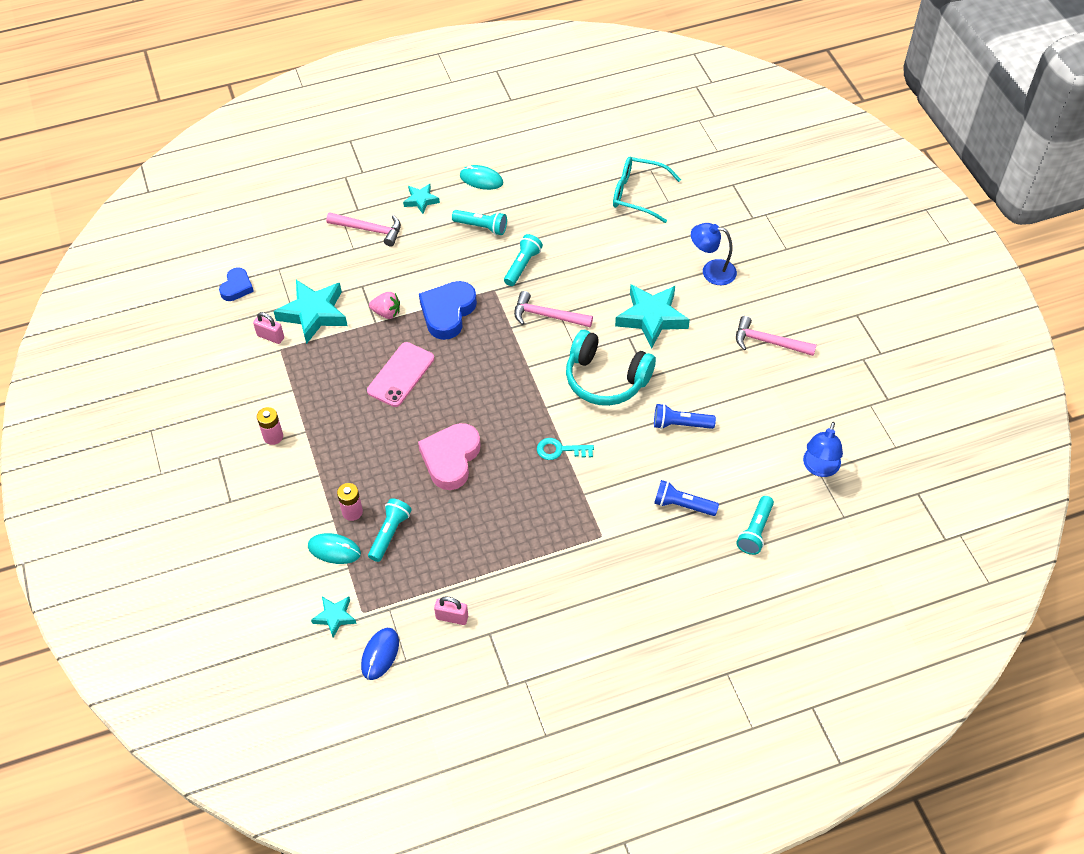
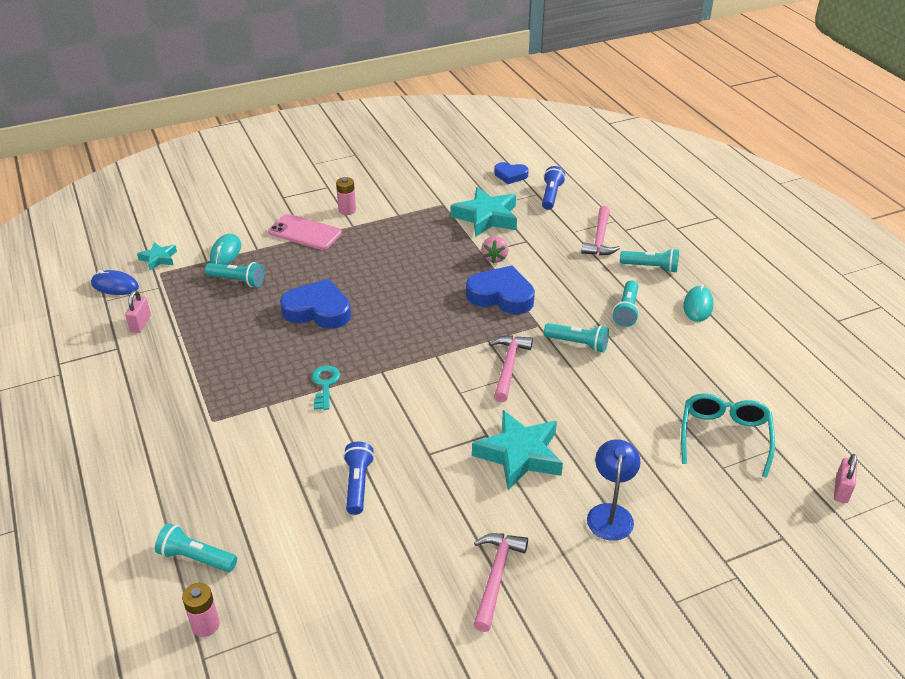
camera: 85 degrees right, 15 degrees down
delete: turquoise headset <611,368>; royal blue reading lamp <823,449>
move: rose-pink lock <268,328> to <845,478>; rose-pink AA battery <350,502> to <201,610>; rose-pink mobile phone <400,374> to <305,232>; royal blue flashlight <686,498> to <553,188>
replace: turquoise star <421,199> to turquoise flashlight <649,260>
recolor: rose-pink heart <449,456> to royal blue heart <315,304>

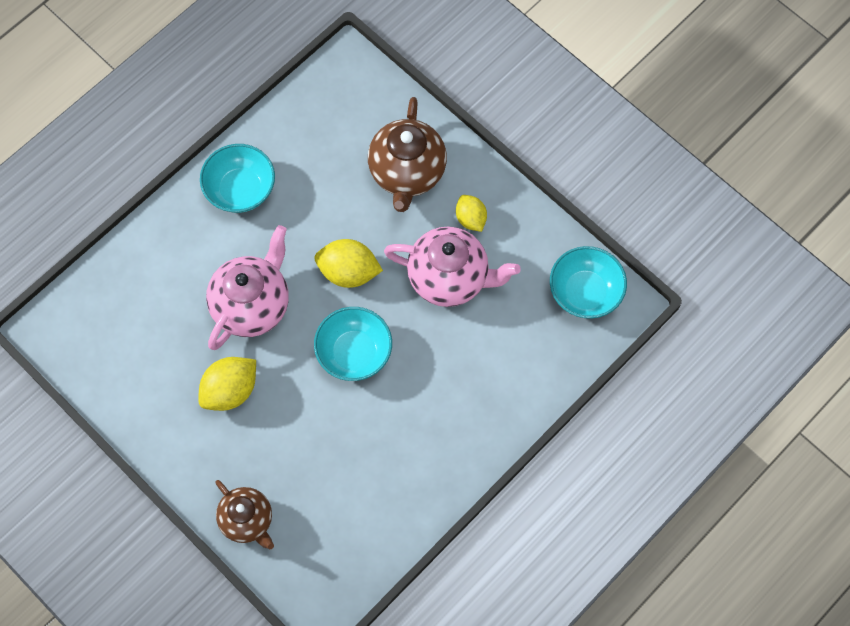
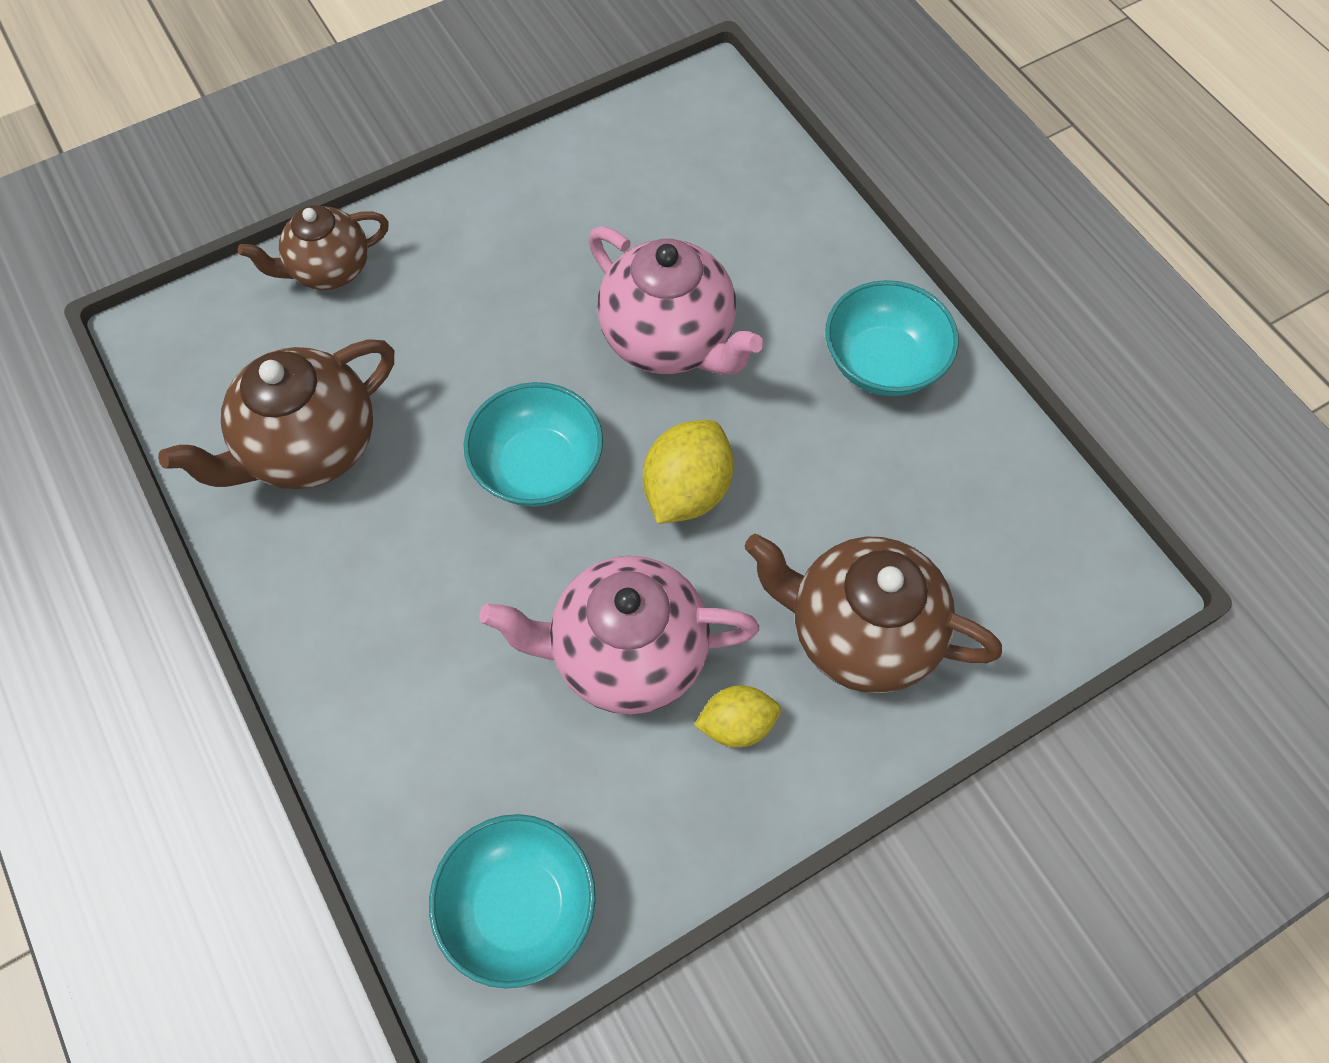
camera: 105 degrees right, 5 degrees down
delete: bright yellow lemon <227,384>
insert: russet tea pot <276,414>
rotate: rose-pink tea pot <452,266> = <619,635> 60 degrees clockwise

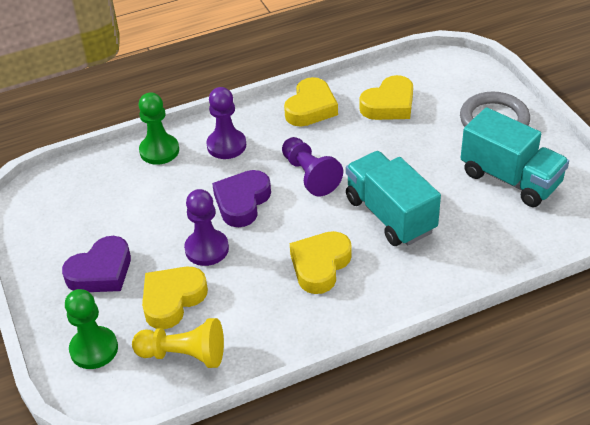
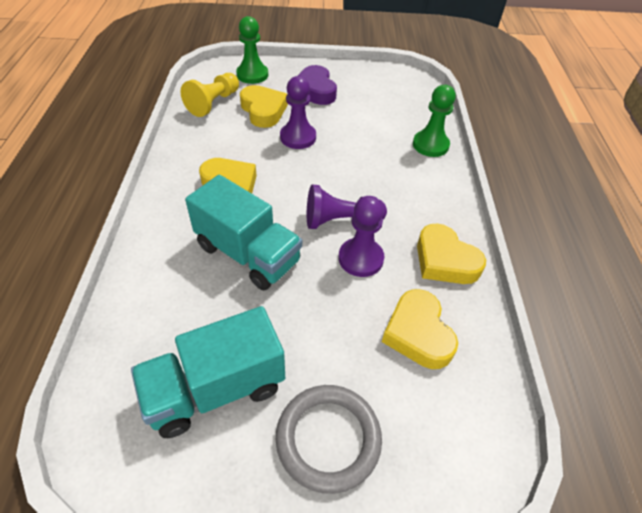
camera: 110 degrees right, 5 degrees up
delete: royal purple heart <241,198>
move: royal purple chess pawn <226,123> to <361,236>
rotate: turquoise truck <393,198> = <243,232> 45 degrees clockwise

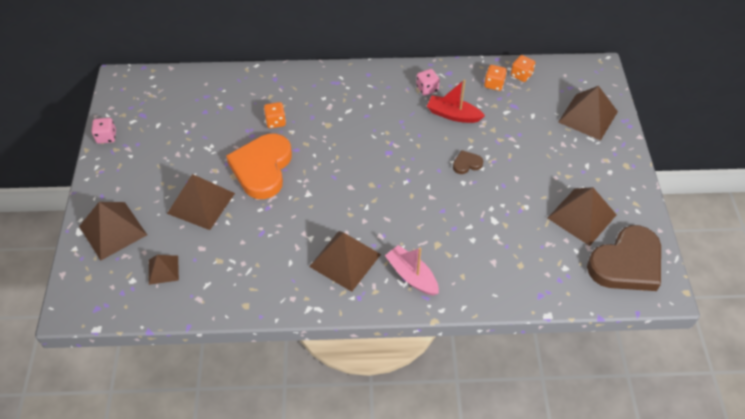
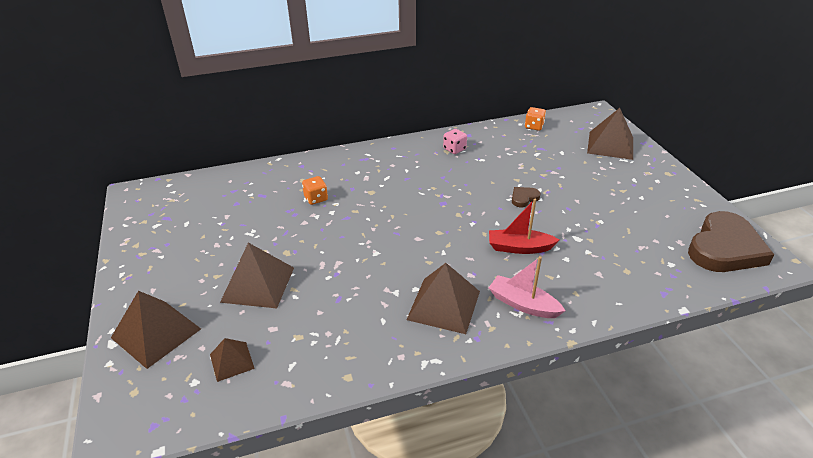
camera: 15 degrees left, 15 degrees down
delete: rose-pink dice <103,131>; bright orange heart <259,166>; bright orange dice <495,78>; russet solid pyramid <582,216>
move: scarlet toy boat <456,101> to <524,226>

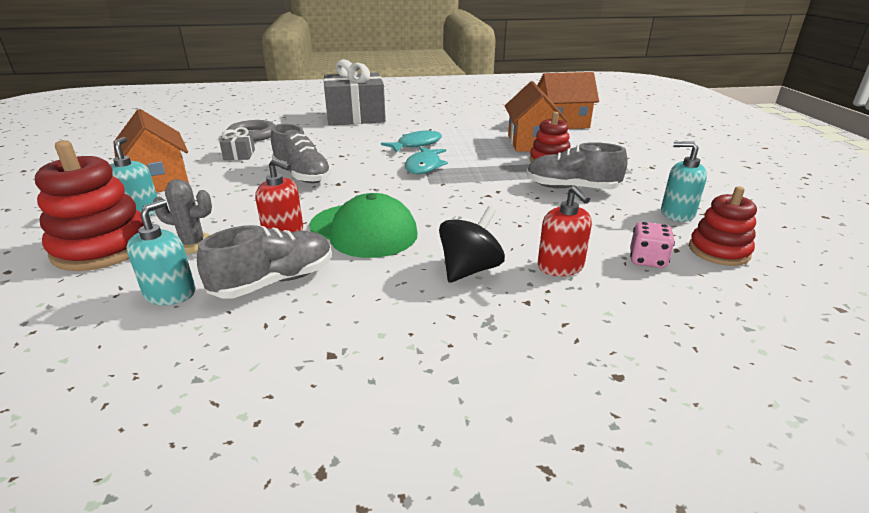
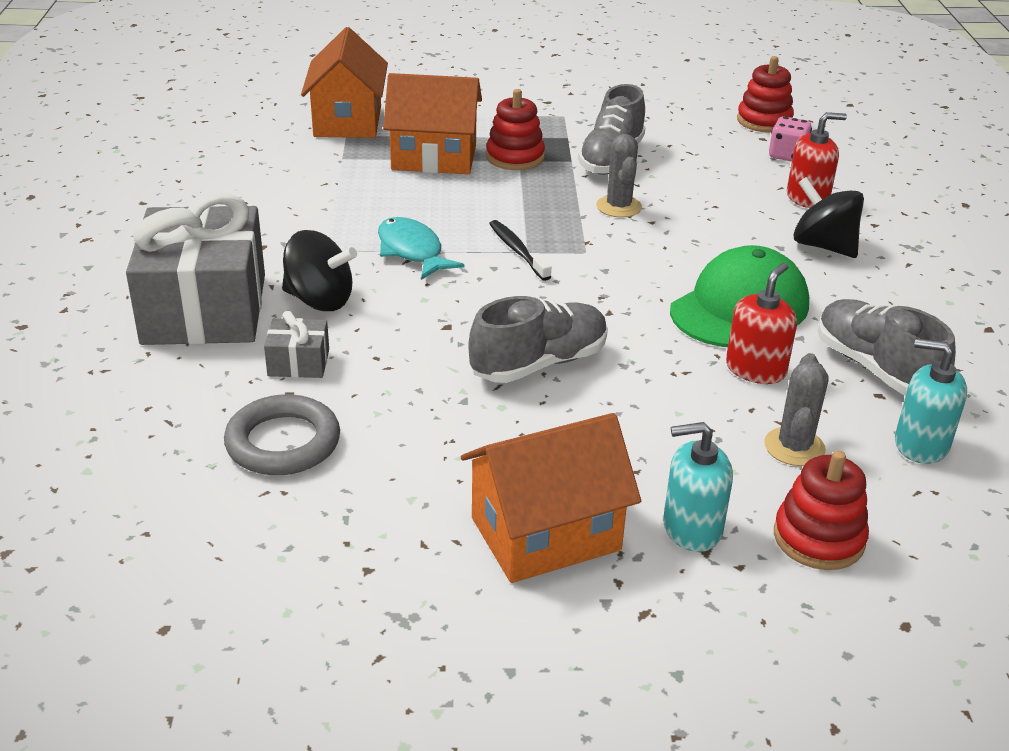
camera: 85 degrees left, 5 degrees up
delete: turquoise soap dispenser <684,181>
insert: black spinning top <319,270>; grey cactus <619,176>
move: grey gift <237,143> to <296,344>
replace: turquoise fish figure <426,160> to black toothbrush <520,250>
resize: scarlet stacking rings <89,205> = <821,510> x0.63

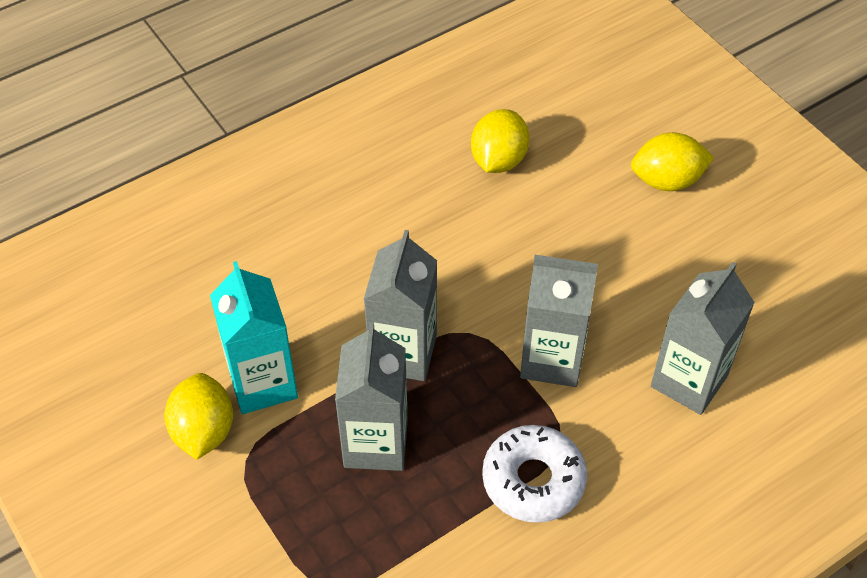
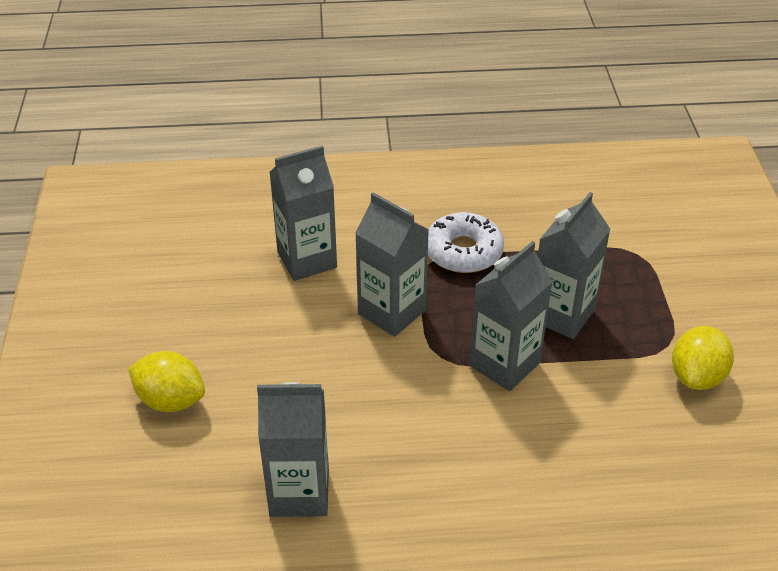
camera: 150 degrees left, 10 degrees down
delete: turquoise milk carton <254,337>
replace: bright yellow lemon <500,141> to grey milk carton <293,449>

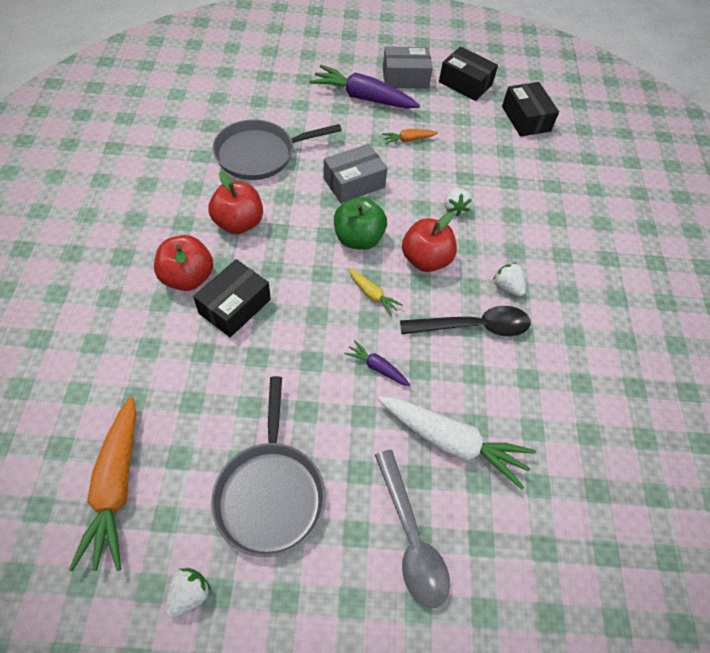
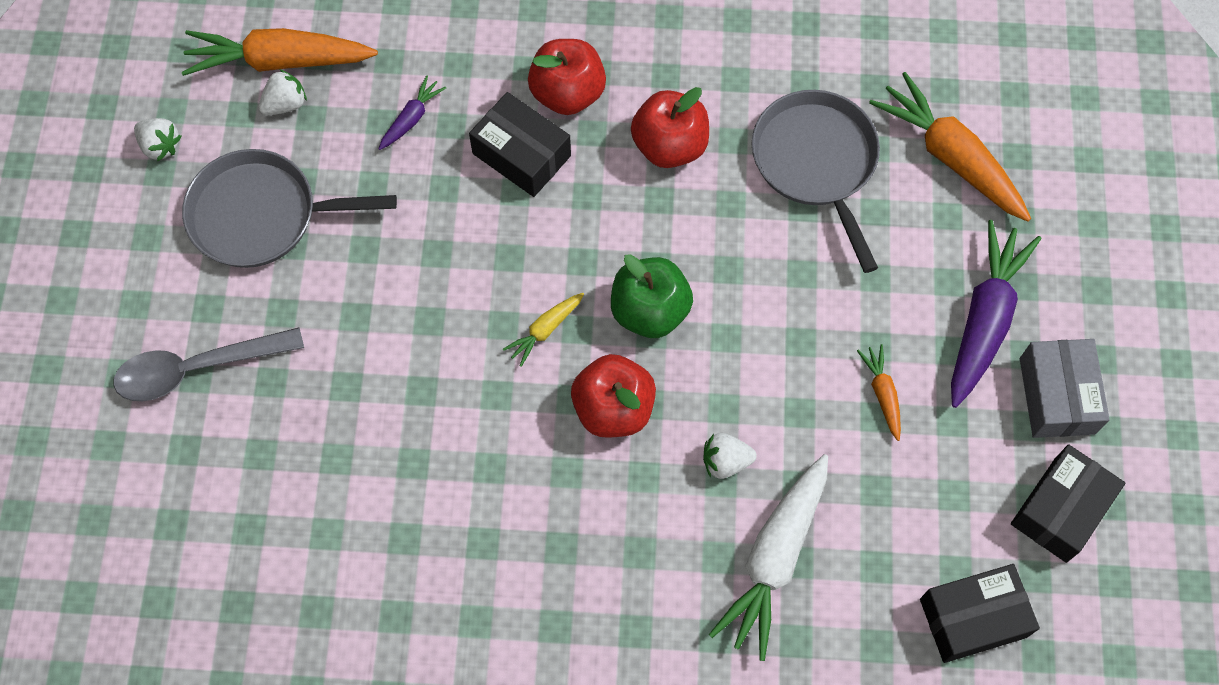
camera: 95 degrees right, 10 degrees up
delete: grey box <355,173>; black tablespoon <465,321>
insert: bright orange toy carrot <950,147>
move: royal purple toy carrot <377,363> to <412,112>; snow-white toy carrot <457,443> to <768,557>; snow-white strawberry <509,279> to <283,92>

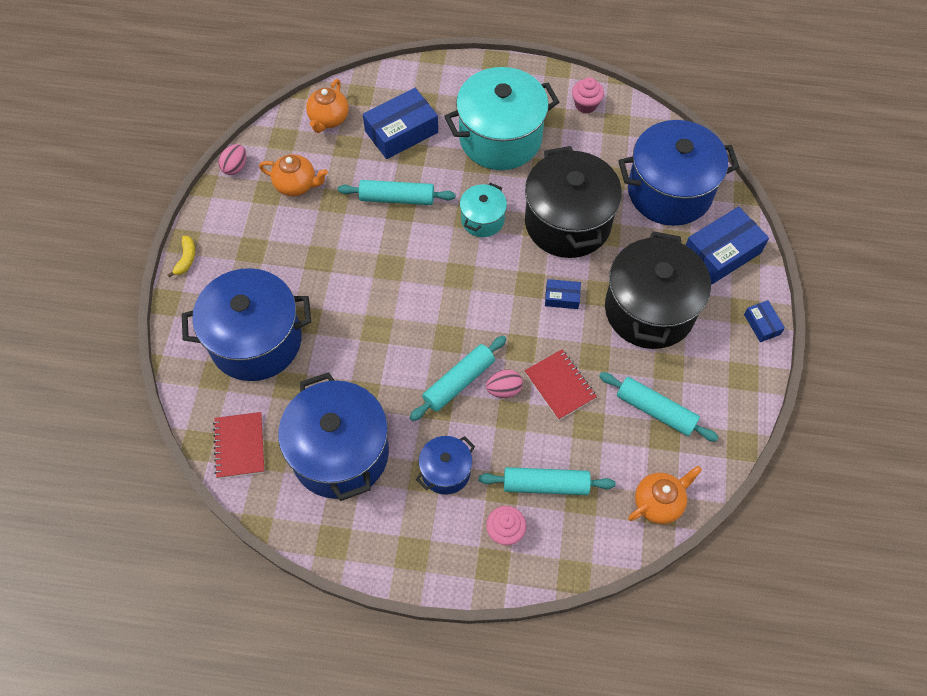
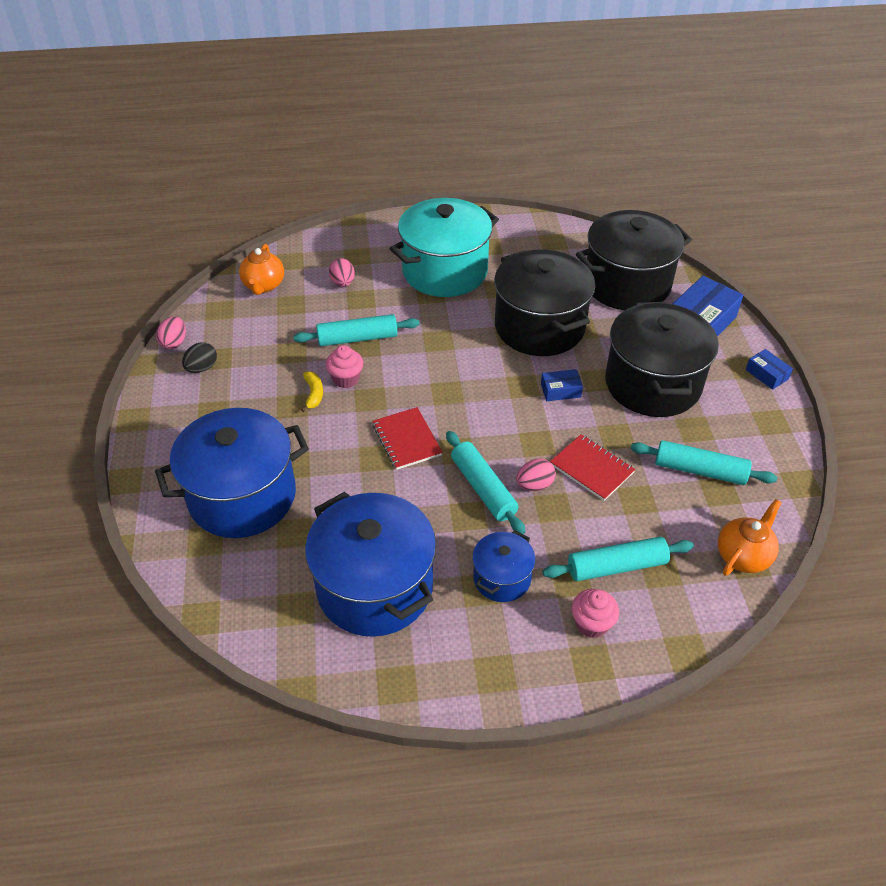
camera: 15 degrees left, 15 degrees down
delete: bright orange tea pot <293,175>; turquoise cooking pot <483,210>
insert: black toy egg <199,357>
move: bright yellow banana fruit <181,256> to <312,391>; scarlet exercise book <239,445> to <407,438>; rose-pink cupcake <588,95> to <345,366>
replace: royal blue box <400,123> to rose-pink toy egg <342,272>
recolor: royal blue cooking pot <678,173> to black cooking pot <634,260>
rotate: turquoise rolling pin <458,378> = <485,482> 60 degrees counterclockwise

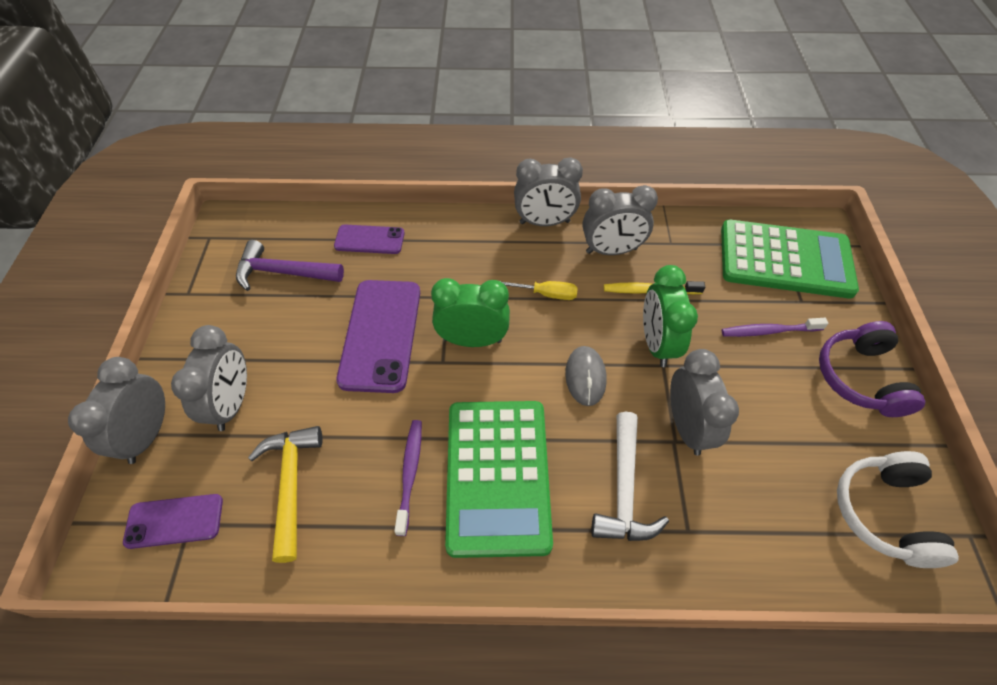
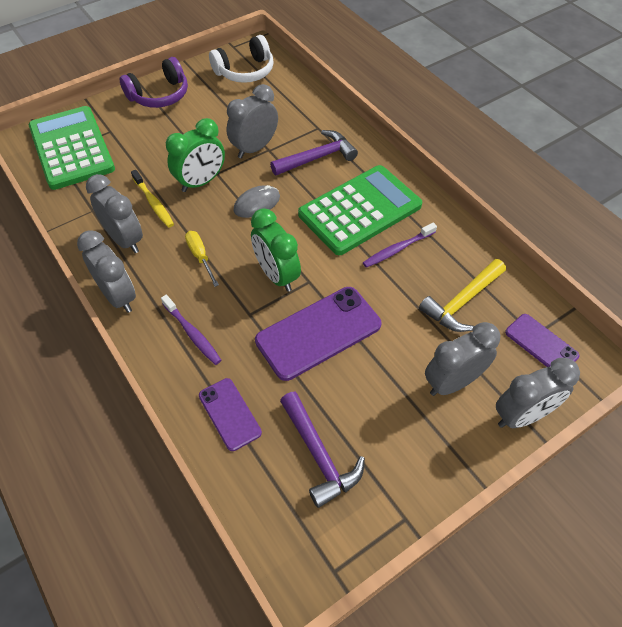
camera: 125 degrees left, 0 degrees up
move: royal purple toothbrush <775,327> to <191,330>
recolor: snow-white claw hammer <630,476> to royal purple claw hammer <314,152>

